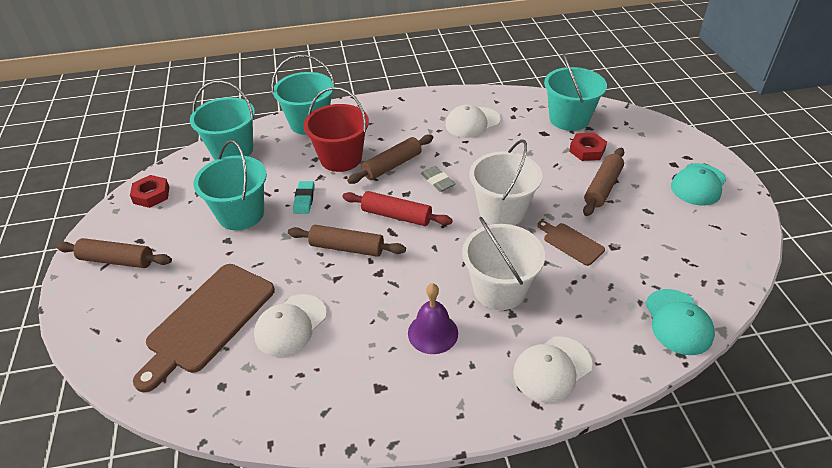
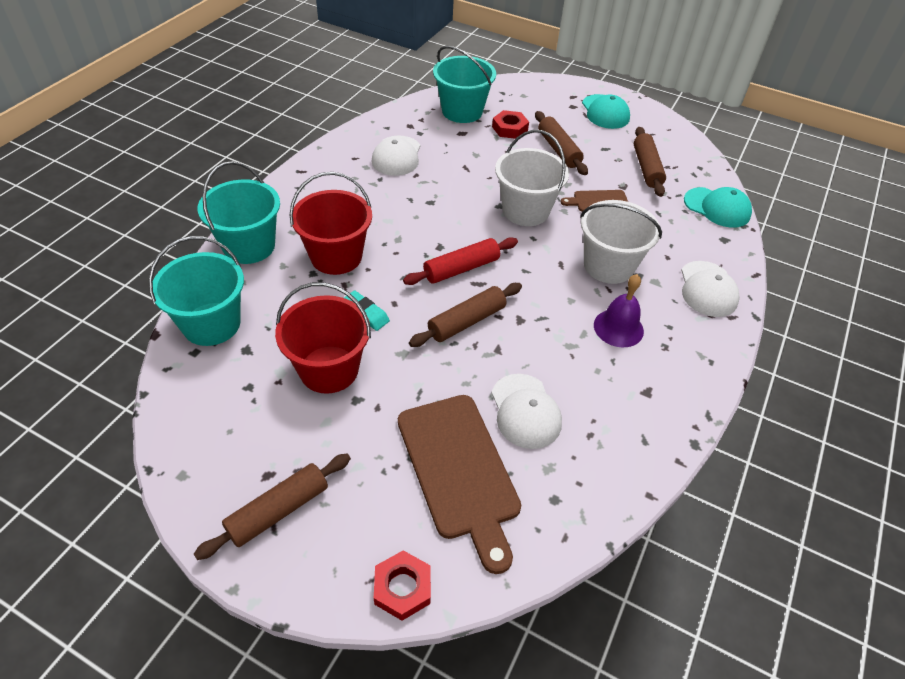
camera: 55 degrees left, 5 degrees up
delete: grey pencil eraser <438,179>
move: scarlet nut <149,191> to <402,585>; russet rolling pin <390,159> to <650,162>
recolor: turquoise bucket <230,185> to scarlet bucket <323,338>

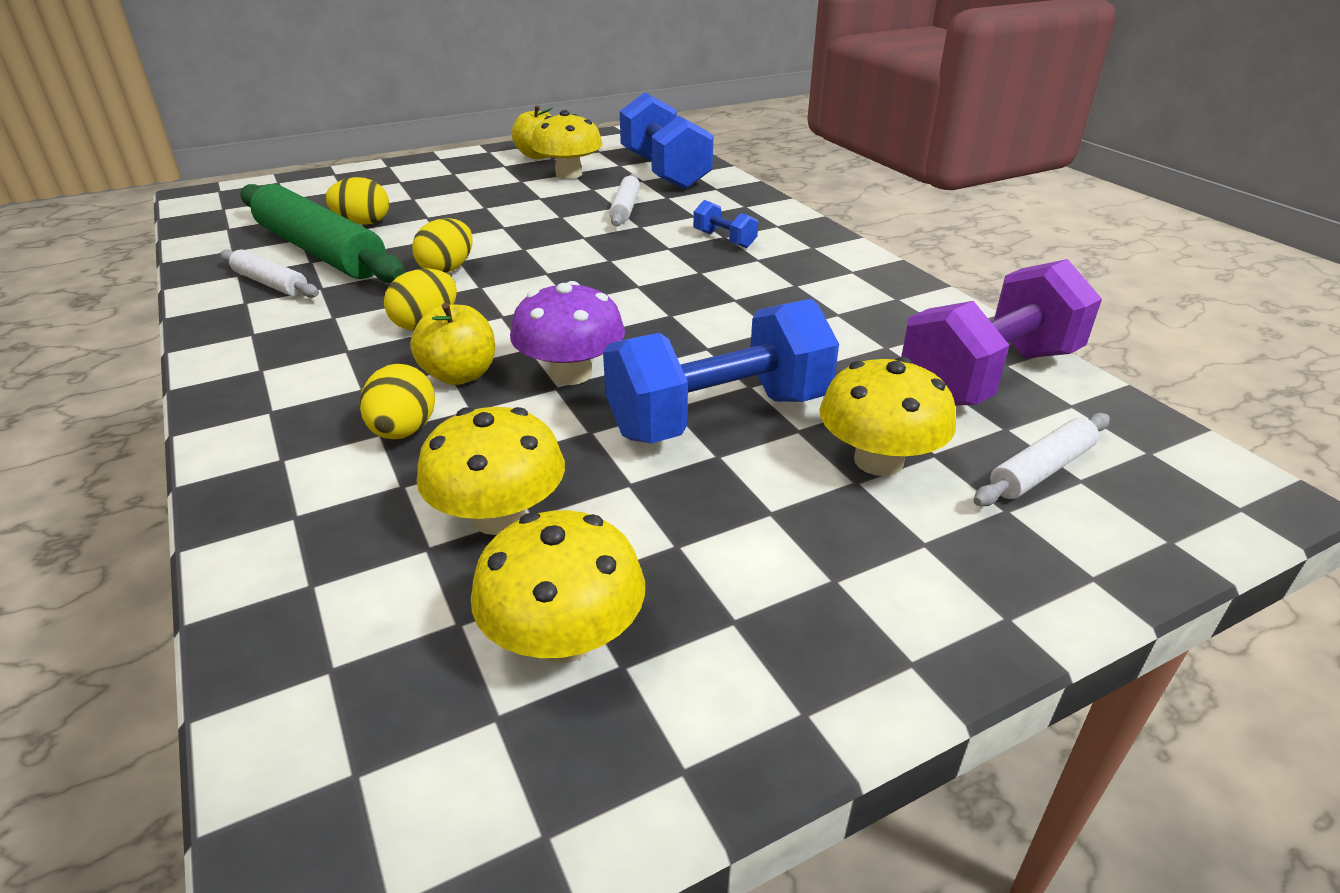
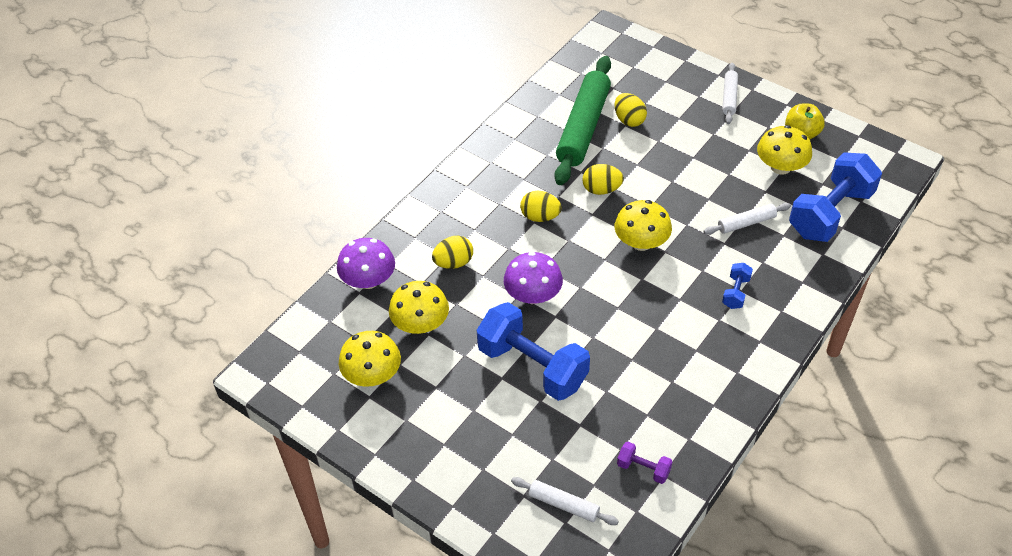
camera: 65 degrees right, 15 degrees up
delete: bright yellow apple fruit <452,344>
insert: royal purple mushroom <366,263>
move: snow-white rolling pin <269,273> to <730,93>; bright yellow mushroom <888,416> to <643,225>
resize: royal purple hand weight <1001,332> = <644,463> x0.44

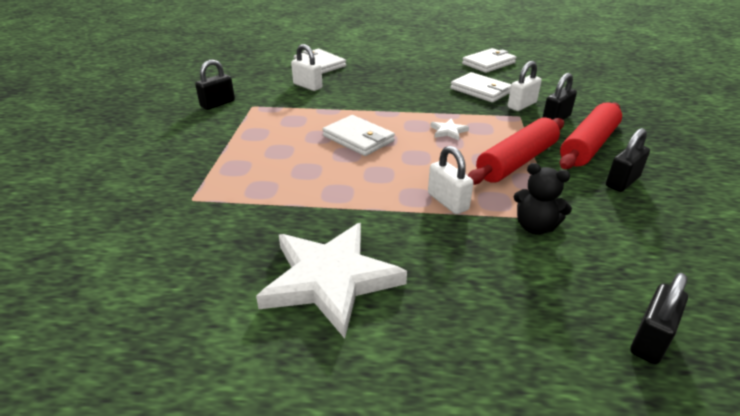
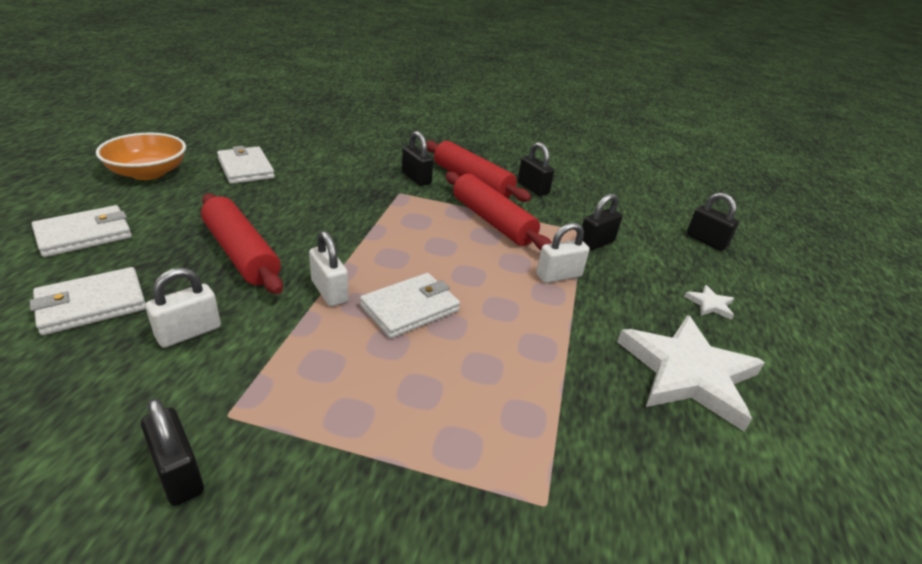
camera: 85 degrees left, 0 degrees up
insert: bright orange bowl <141,156>; scarlet rolling pin <242,243>
move: snow-white star <449,129> to <709,302>; snow-white wallet <480,87> to <82,231>; snow-white lock <525,86> to <329,268>
replace: black stuffed bear <543,199> to black lock <602,222>

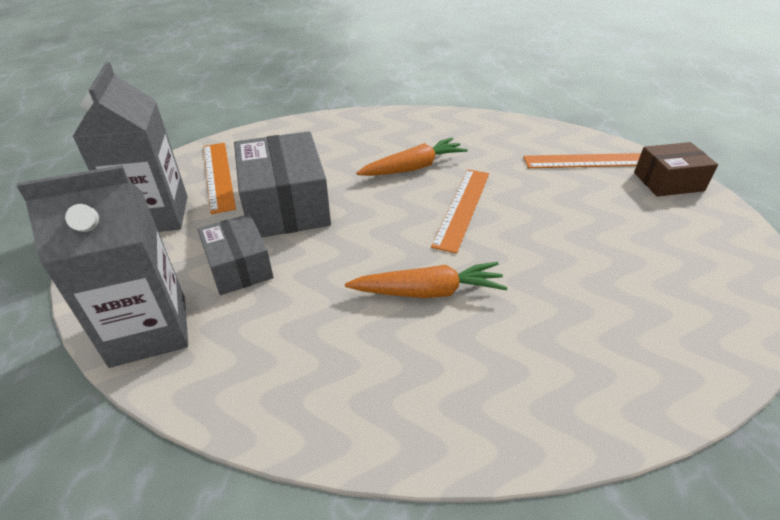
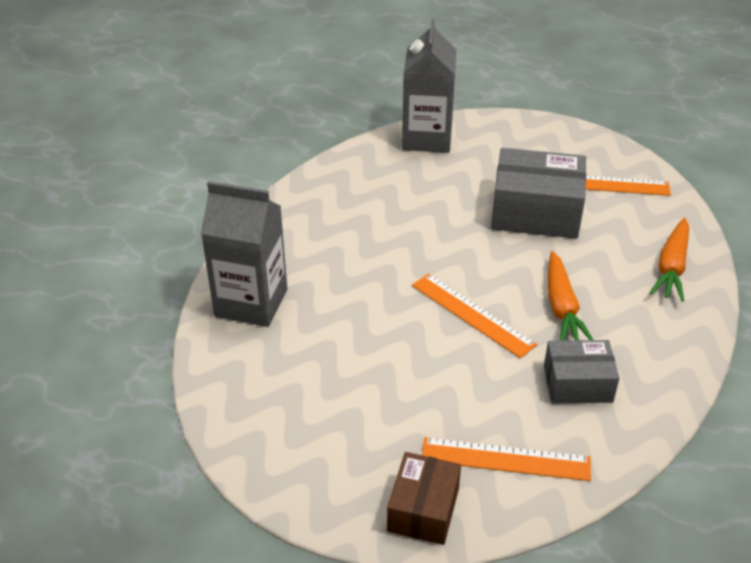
camera: 115 degrees right, 0 degrees up
move: grey milk carton <130,147> to <244,254>; grey box <235,254> to <581,372>; bright orange toy carrot <426,280> to <669,260>
rotate: bright orange straightedge <582,160> = <506,459> 75 degrees clockwise

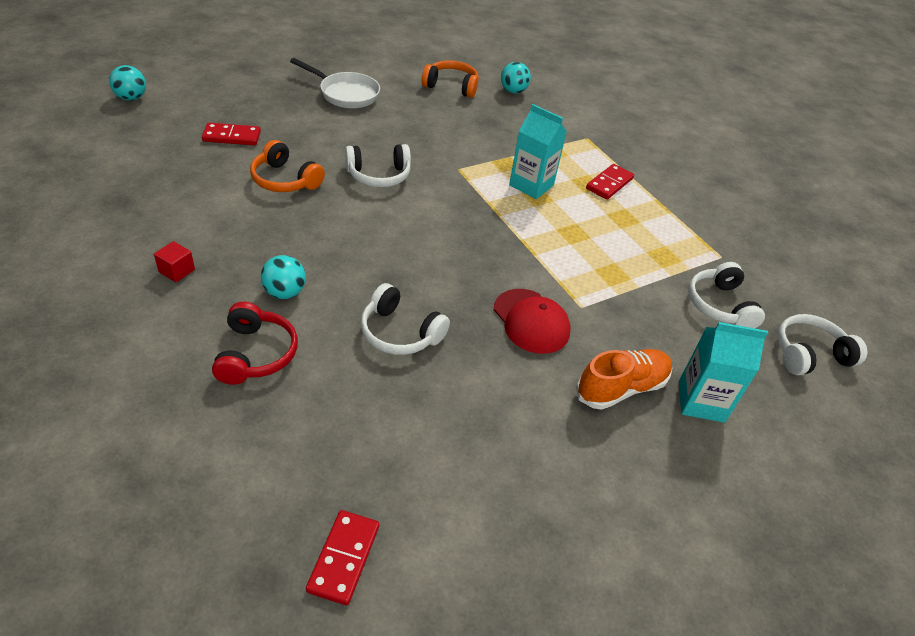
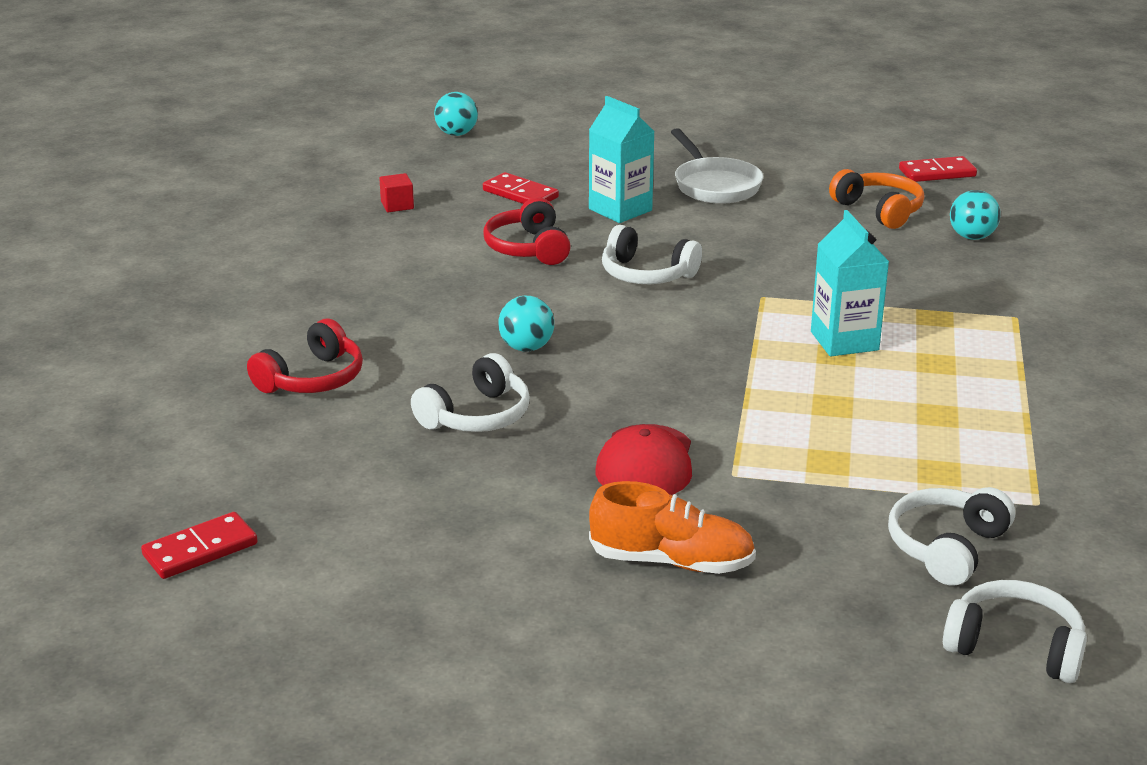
camera: 45 degrees right, 15 degrees down
move: scarlet solid cube <174,261> to <396,192>; turquoise ball <283,277> to <526,324>; scarlet domino <610,182> to <938,169>; turquoise milk carton <723,372> to <622,159>
recolor: bright orange headset <287,166> to scarlet headset <527,231>
rotate: snow-white headset <405,319> = <470,392> 120 degrees counterclockwise

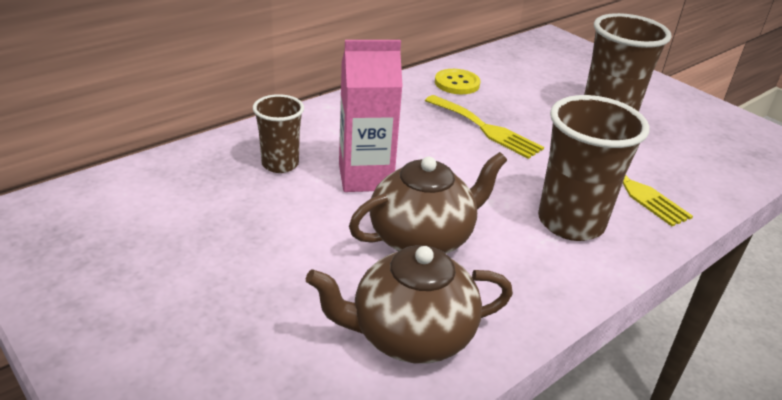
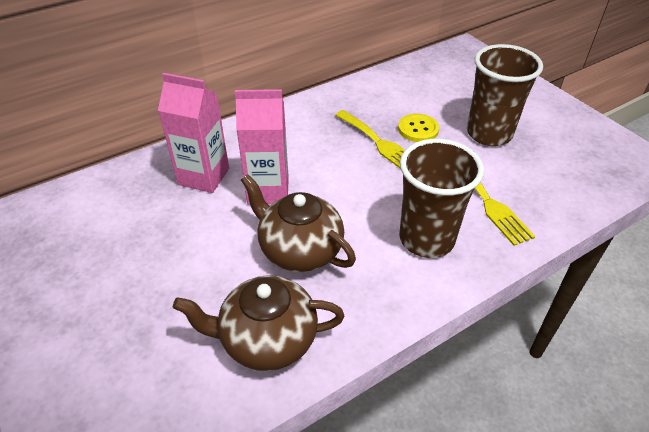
camera: 10 degrees right, 10 degrees up
move: bright yellow shirt button <457,81> to <418,128>
replace: russet cup <278,133> to rose-pink milk carton <193,133>
rotate: russet tea pot <428,203> = <298,223> 120 degrees counterclockwise

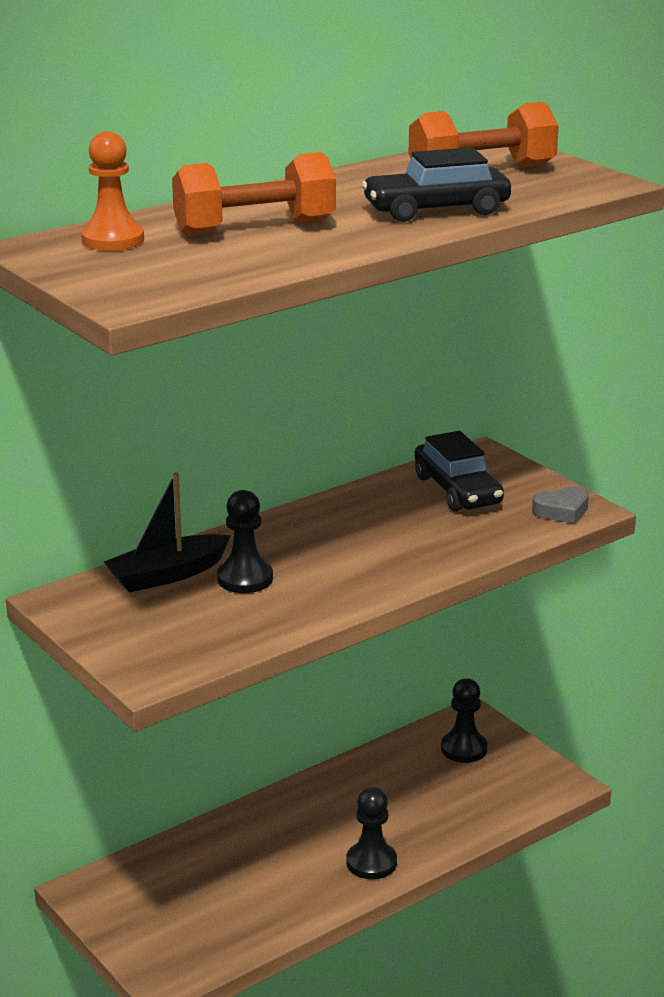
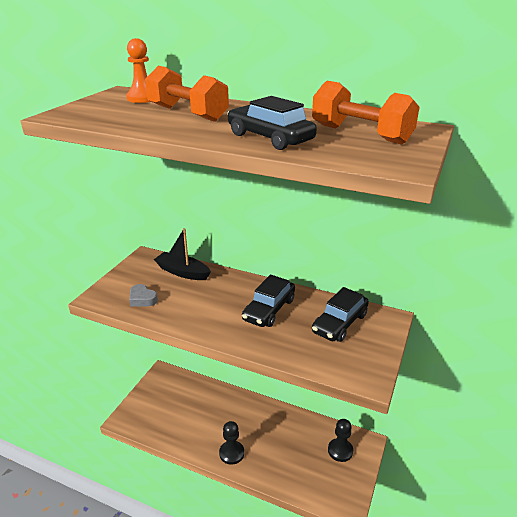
camera: 60 degrees right, 5 degrees up
delete: black chess pawn <245,541>
insert: black automobile <268,301>
move: grey heart <560,505> to <143,295>

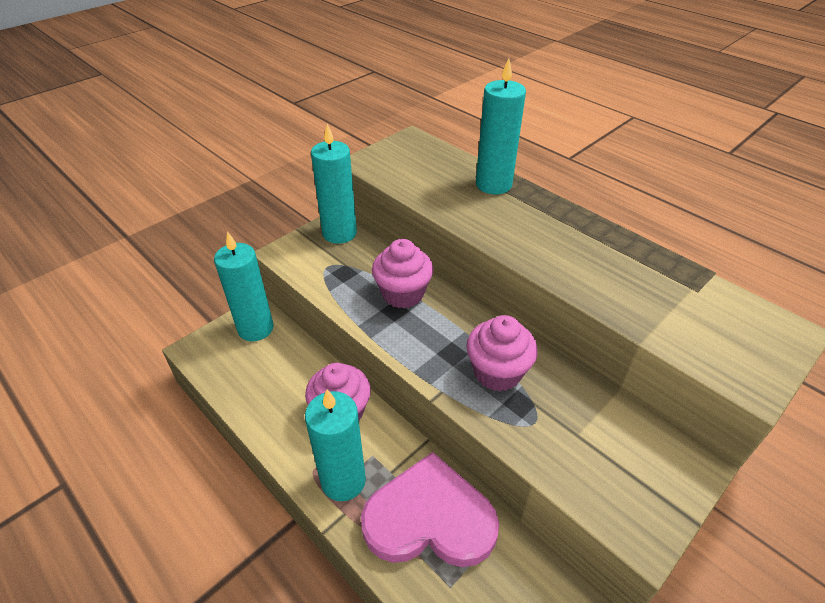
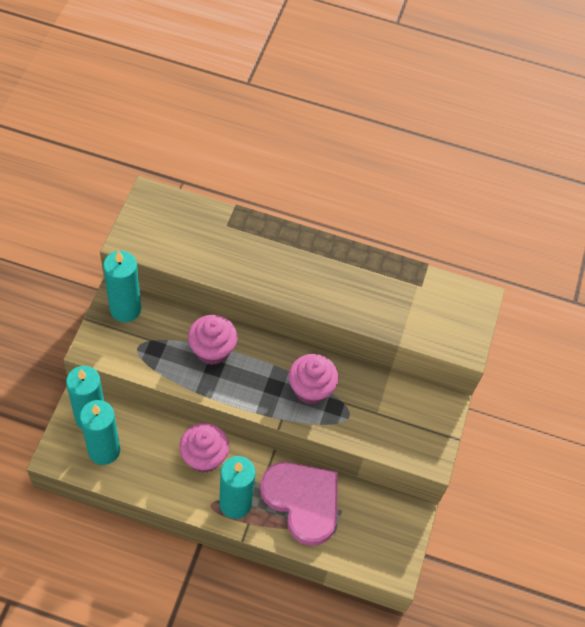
camera: 35 degrees left, 15 degrees up
move: turquoise wax candle <501,126> to <100,432>
rotate: rose-pink heart <430,509> = <299,504> 75 degrees clockwise

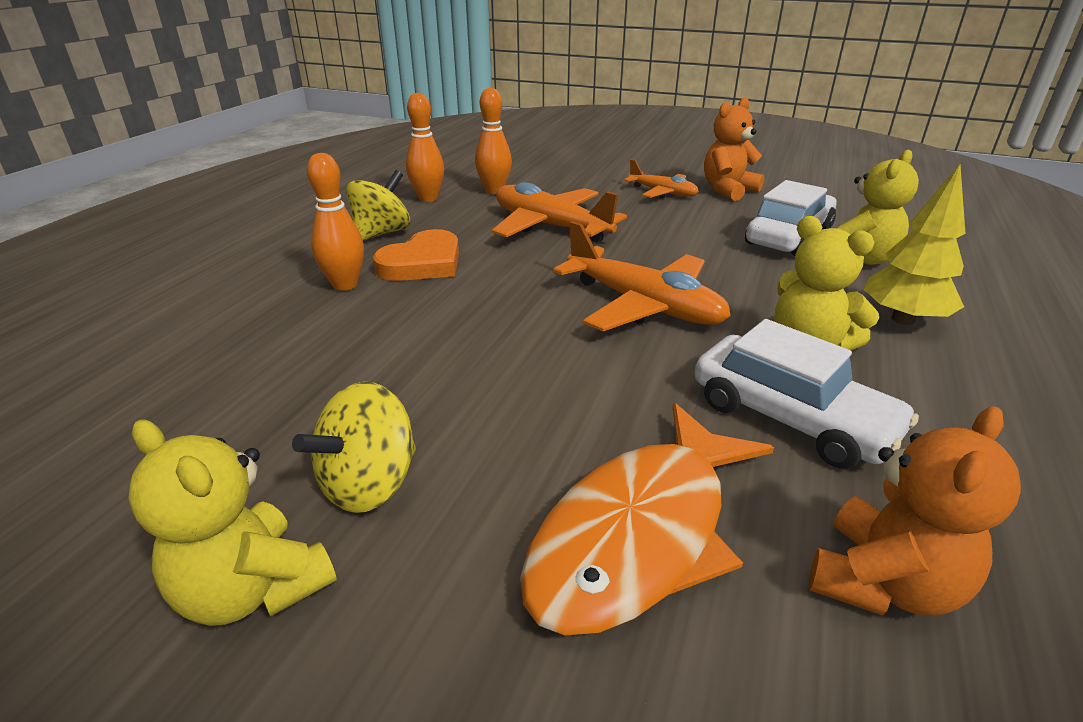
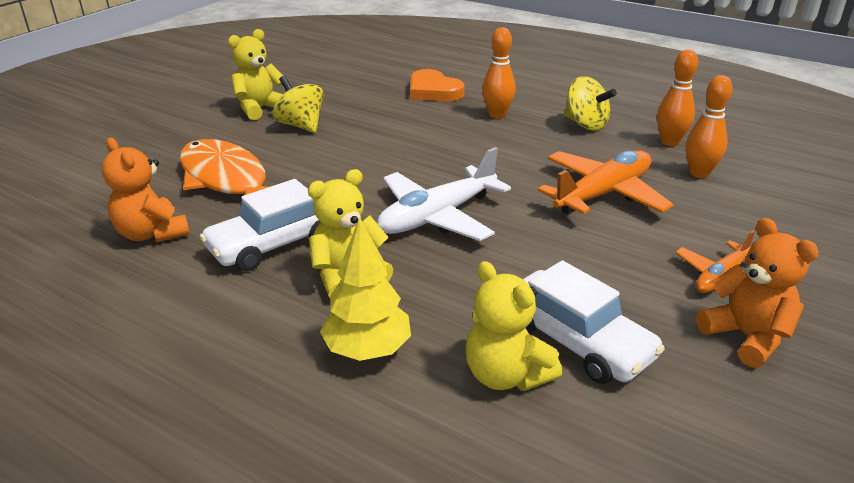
camera: 100 degrees right, 0 degrees up
move: bright orange heart <416,255> to <437,85>
recolor: bright orange plane <642,276> to snow-white plane <444,194>

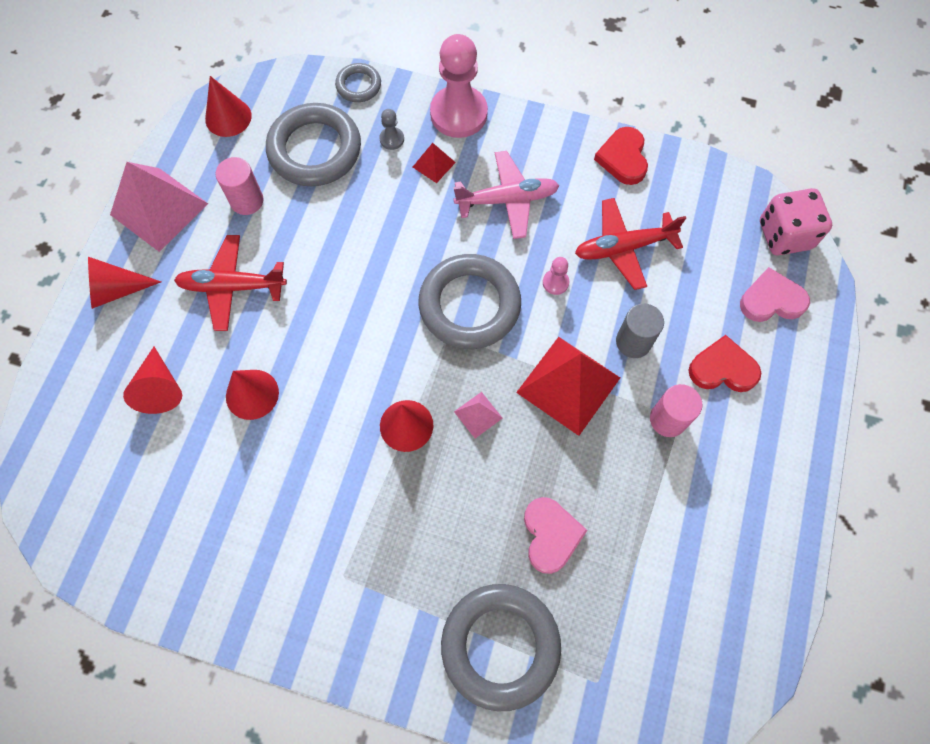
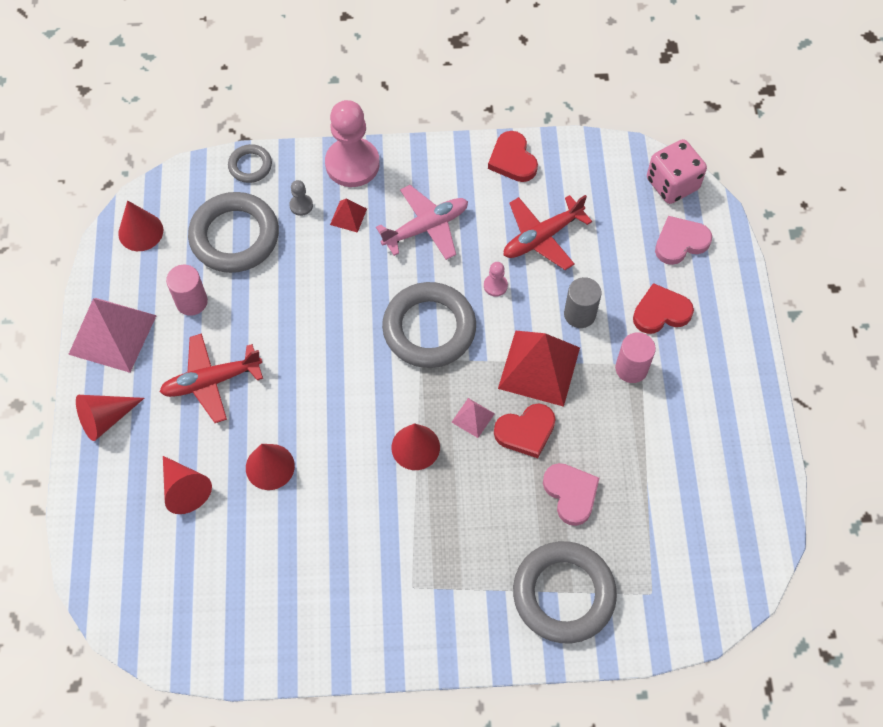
camera: 20 degrees left, 5 degrees down
insert: scarlet heart <525,431>

